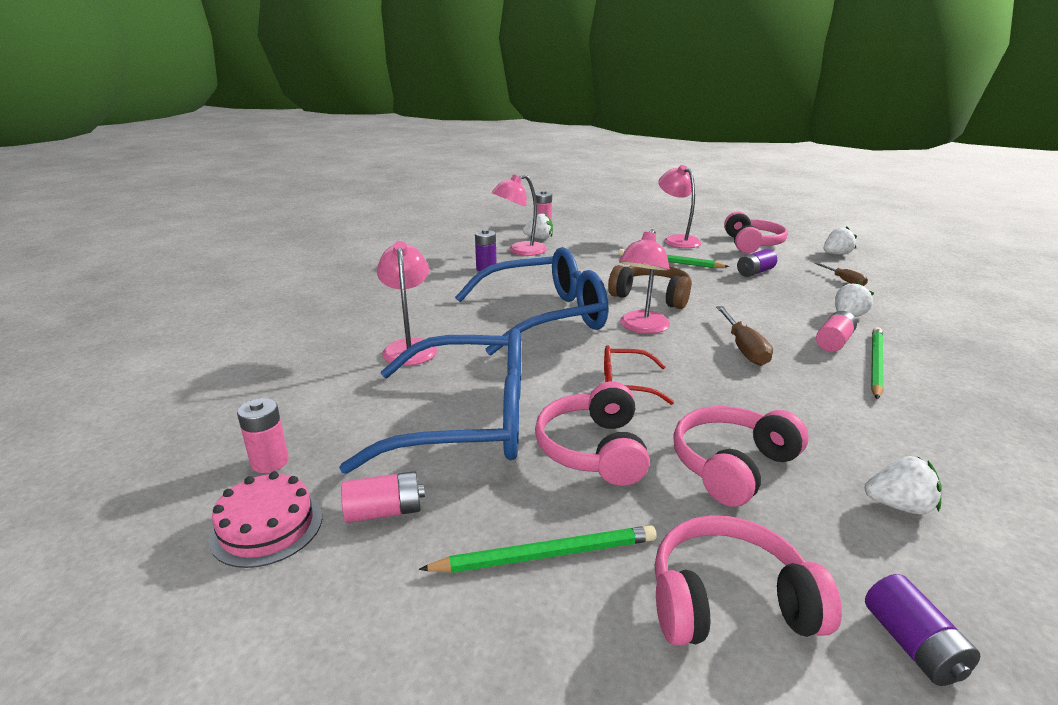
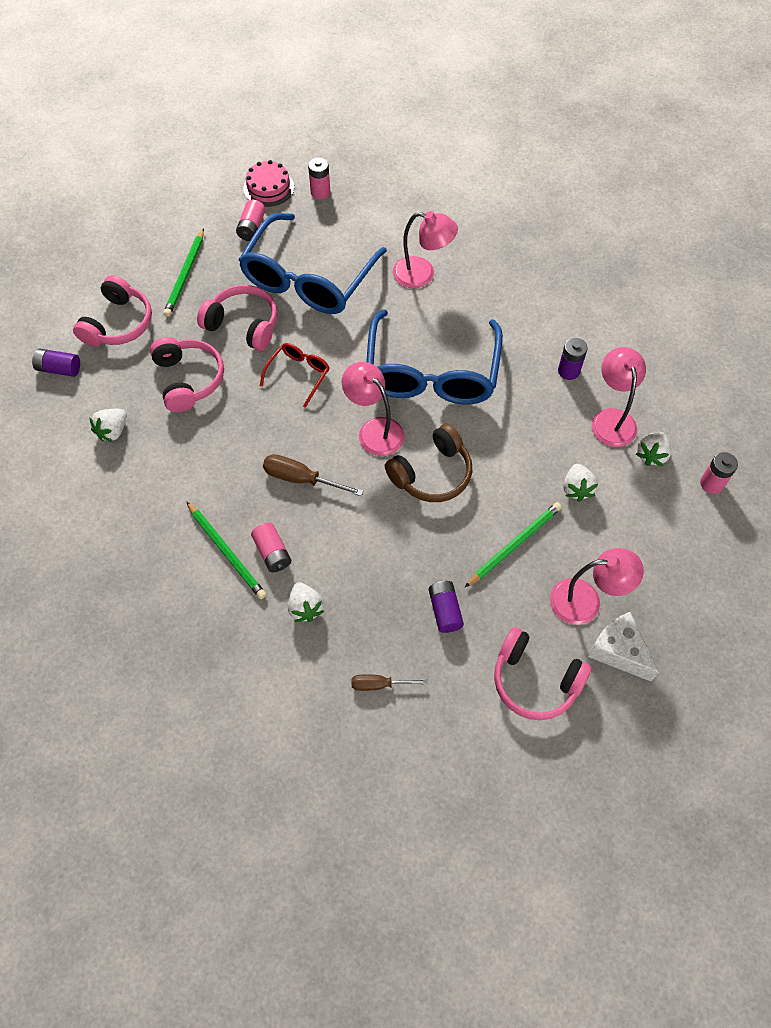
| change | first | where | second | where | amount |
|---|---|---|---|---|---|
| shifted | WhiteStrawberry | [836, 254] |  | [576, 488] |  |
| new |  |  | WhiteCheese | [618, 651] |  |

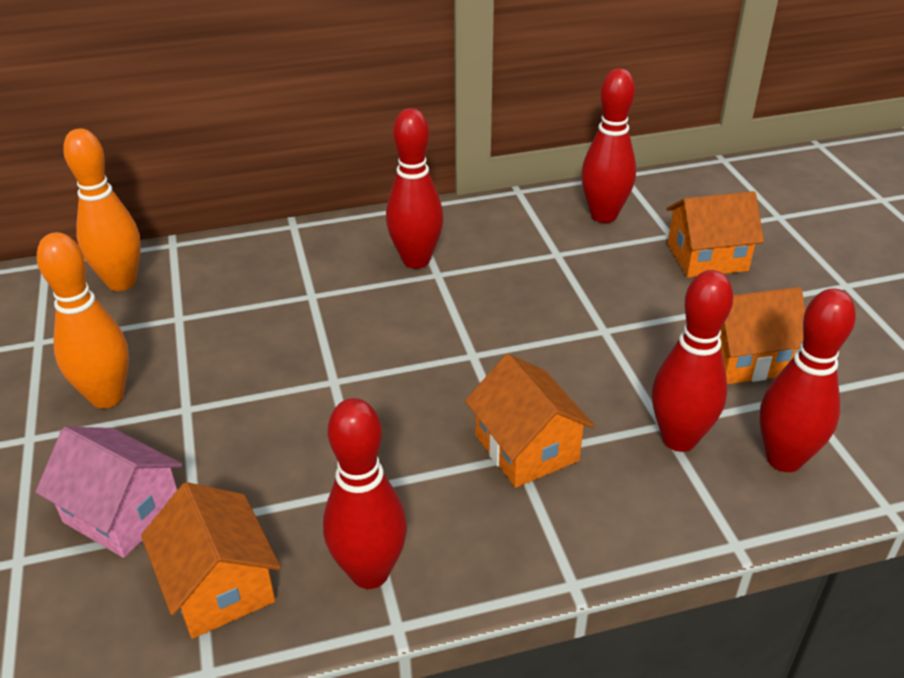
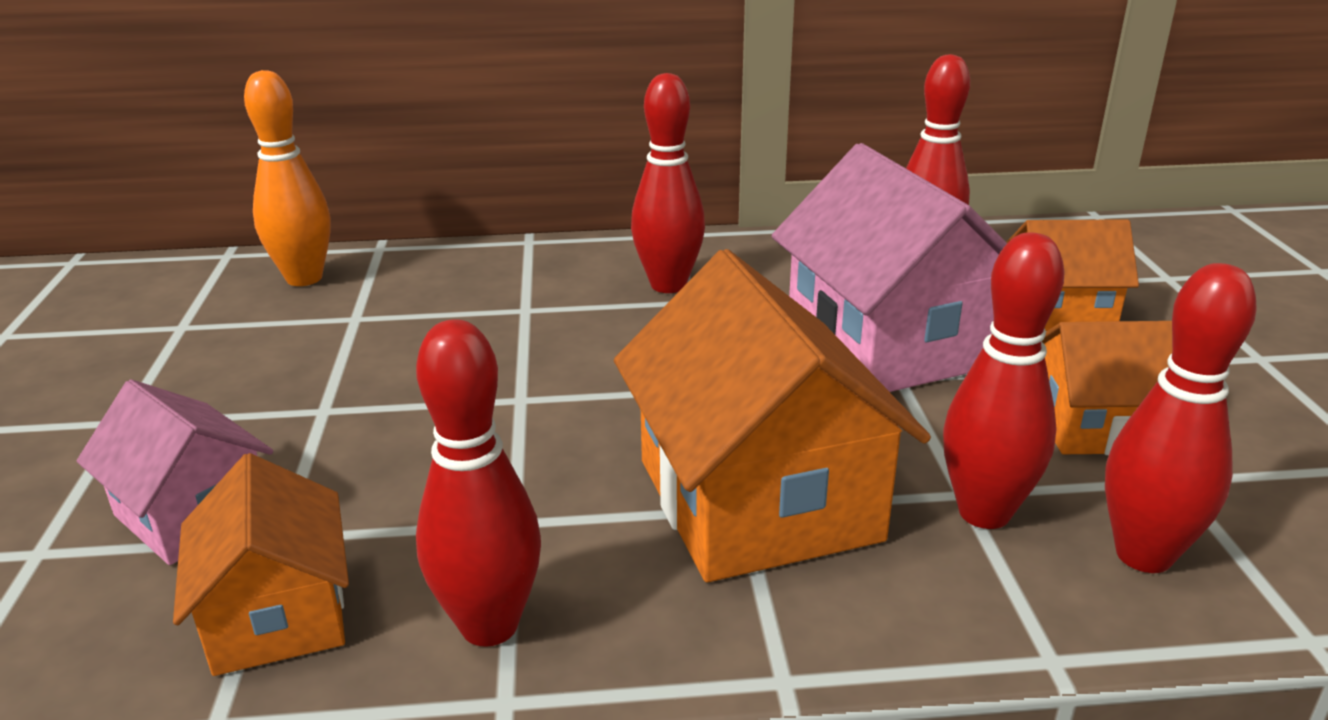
| change | first | where | second | where | amount |
|---|---|---|---|---|---|
| gone | OrangeBowlingPin | [107, 397] |  |  |  |
| scaled | OrangeHouse | [526, 448] |  | [758, 499] | x1.74 |
| new |  |  | PinkHouse | [889, 344] |  |

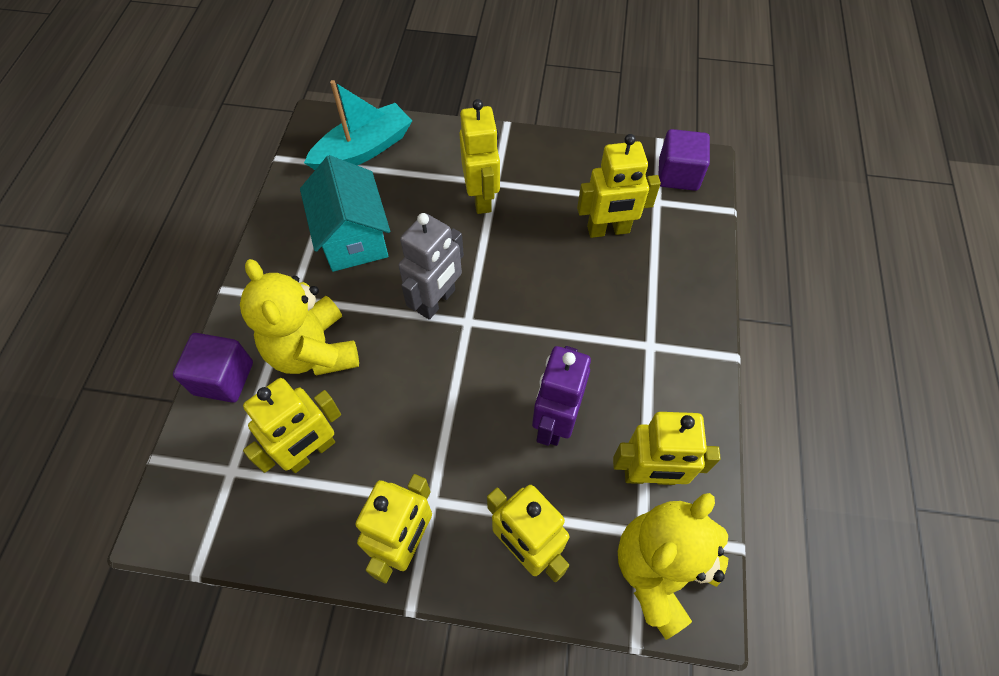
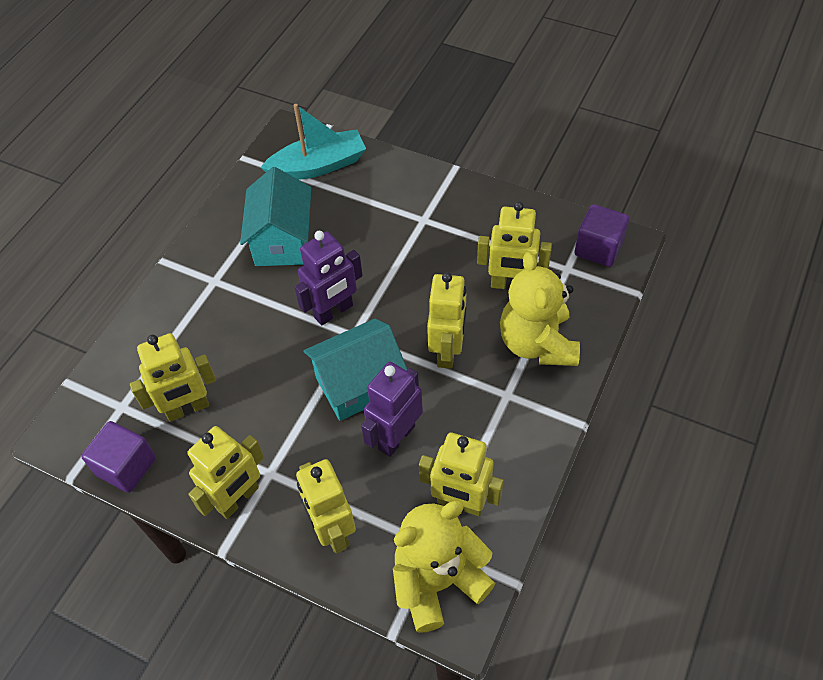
| change | first | where | second | where | amount |
|---|---|---|---|---|---|
| shifted | PurpleCube | [224, 378] |  | [126, 466] |  |
| shifted | YellowTeddyBear | [313, 351] |  | [537, 343] |  |
| repainted | GreyRobot | [437, 301] | PurpleRobot | [334, 311] |  |
| shifted | YellowRobot | [481, 198] |  | [447, 351] |  |
| new |  |  | TurquoiseHouse | [359, 384] |  |

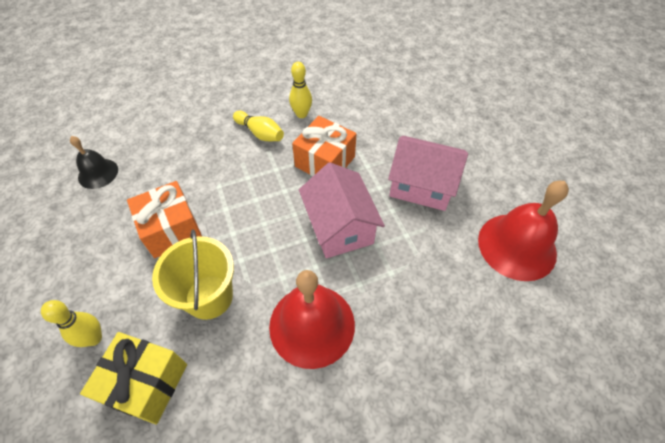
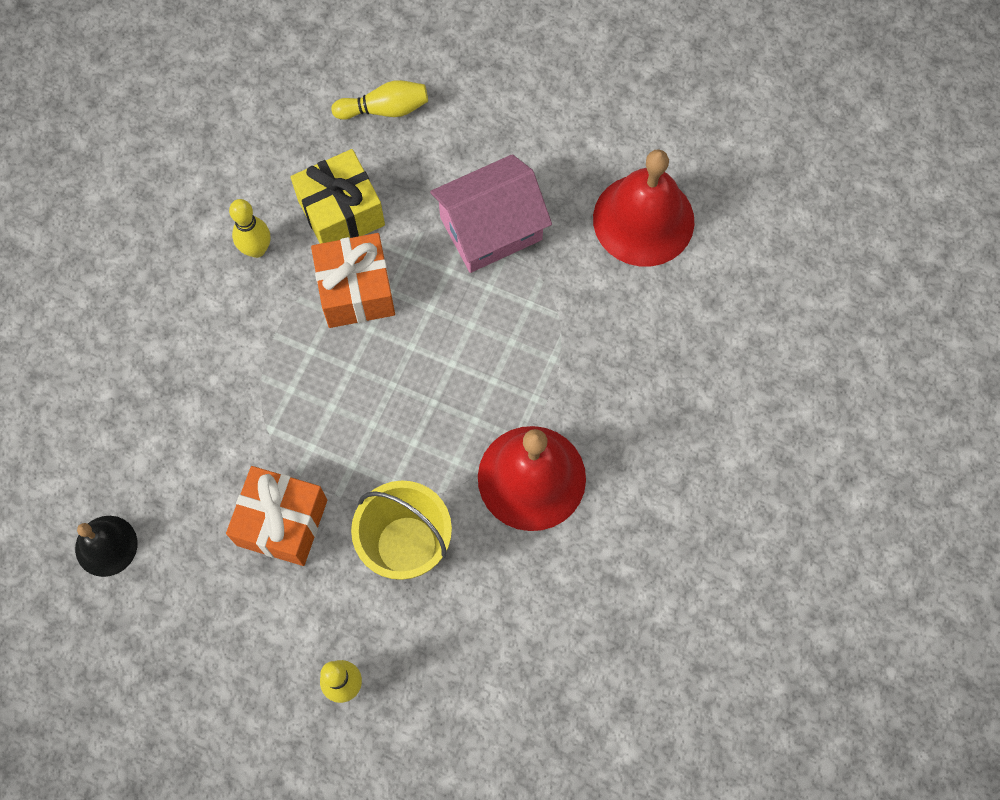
| change | first | where | second | where | amount |
|---|---|---|---|---|---|
| shifted | YellowGift | [146, 383] |  | [341, 212] |  |
| shifted | YellowBowlingPin | [260, 133] |  | [385, 109] |  |
| gone | PinkHouse | [339, 227] |  |  |  |

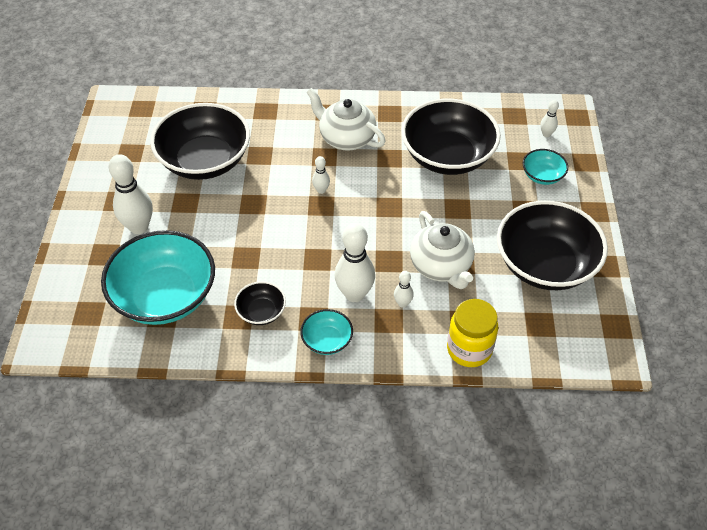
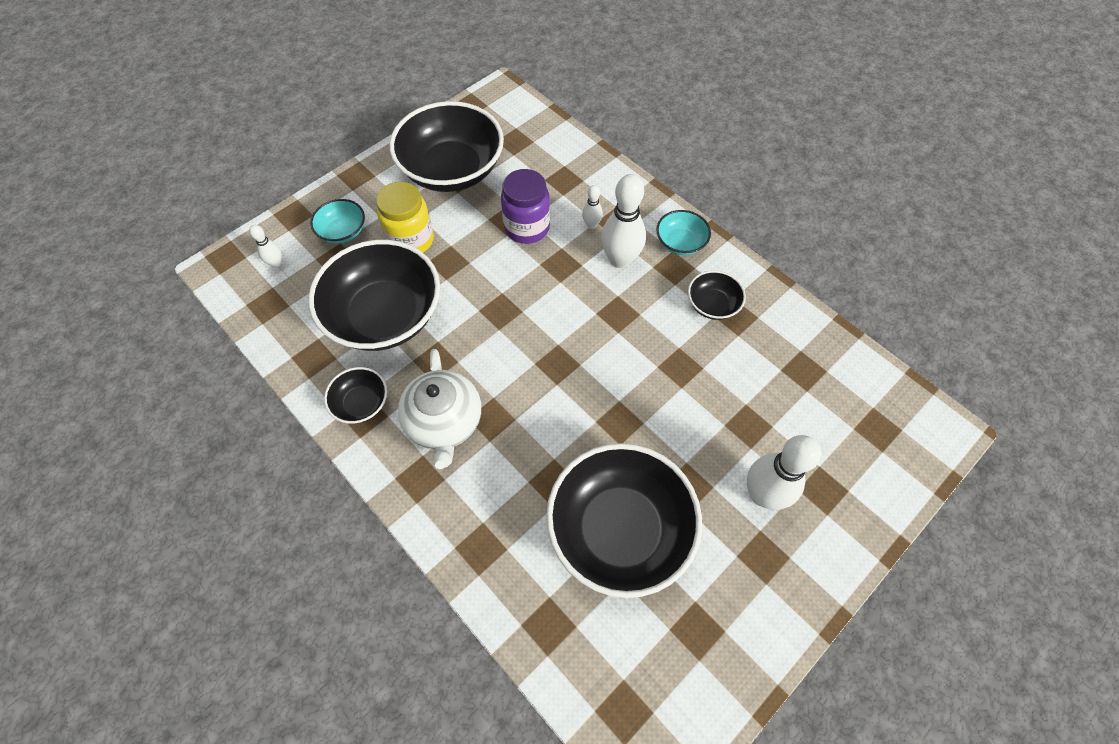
| change | first | where | second | where | amount |
|---|---|---|---|---|---|
| gone | TurquoiseBowl | [165, 296] |  |  |  |
| gone | WhiteBowlingPin | [321, 190] |  |  |  |
| swapped | WhiteTeapot | [441, 266] | PurpleJar | [527, 227] |  |
| shifted | YellowJar | [469, 349] |  | [411, 240] |  |
| new |  |  | BlackBowl | [361, 403] |  |

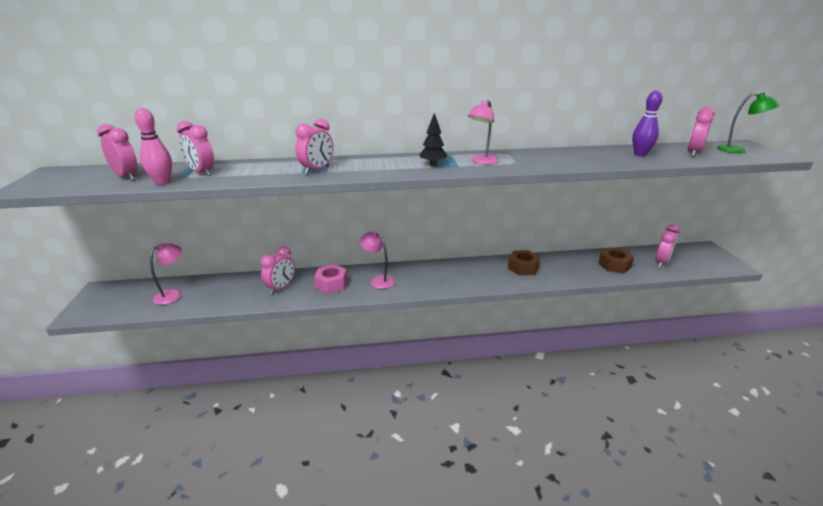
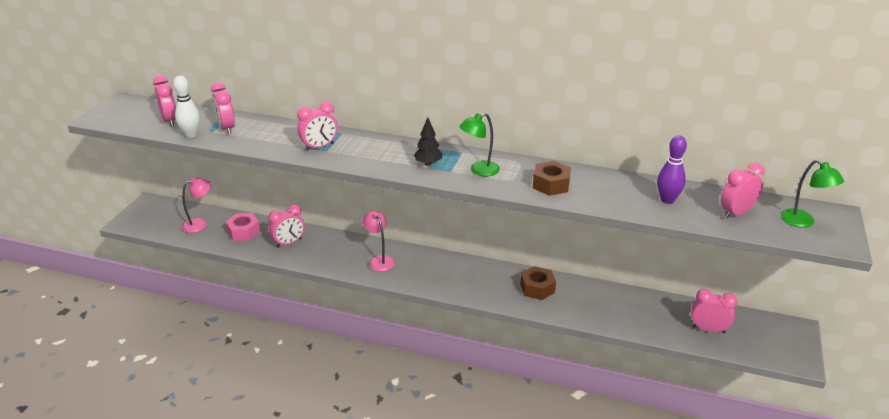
| change | first | where | second | where | amount |
|---|---|---|---|---|---|
| repainted | PinkBowlingPin | [162, 182] | WhiteBowlingPin | [191, 134] |  |
| shifted | PinkNut | [331, 284] |  | [244, 232] |  |
| repainted | PinkLamp | [481, 162] | GreenLamp | [479, 171] |  |
| shifted | BrownNut | [614, 265] |  | [551, 184] |  |
| rotated | PinkClock | [661, 263] |  | [708, 329] | 135 degrees counterclockwise |

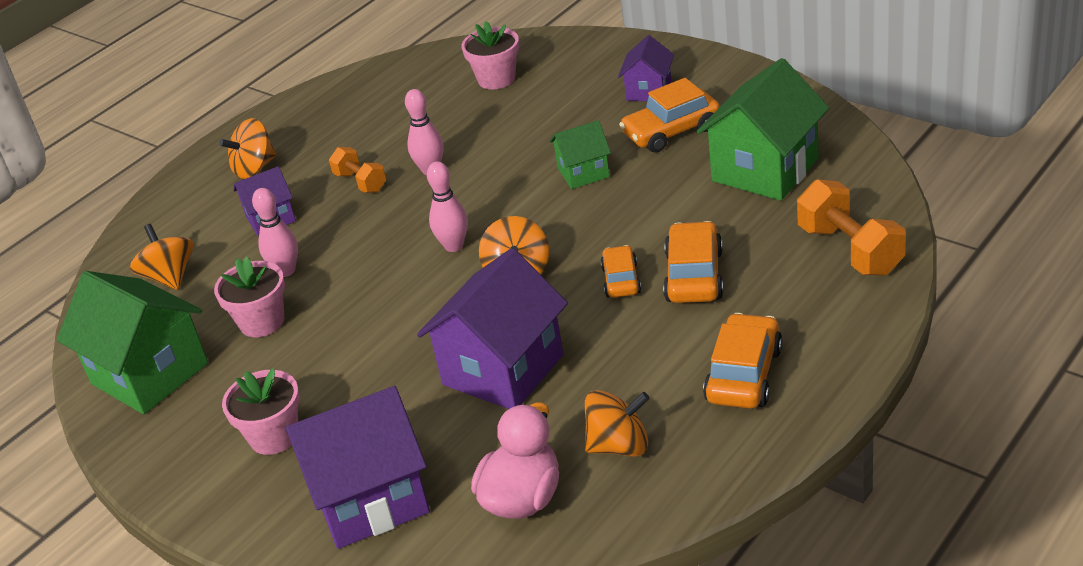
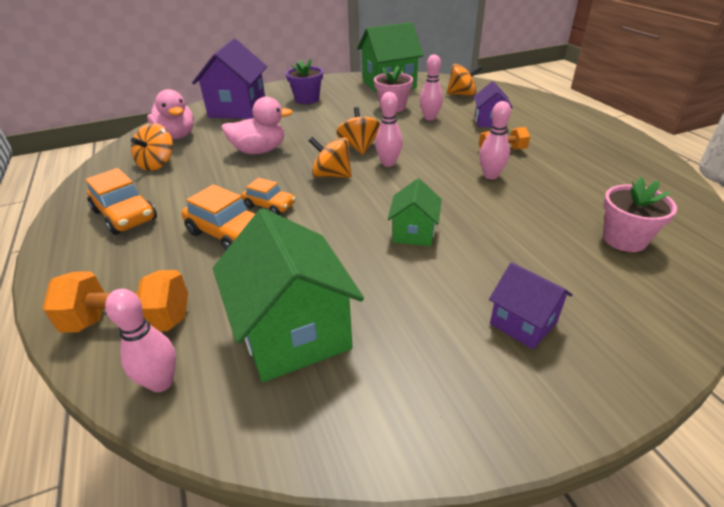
| change | first | where | second | where | amount |
|---|---|---|---|---|---|
| shifted | OrangeSpinningTop | [254, 168] |  | [359, 147] |  |
| repainted | PinkFlowerPot | [274, 436] | PurpleFlowerPot | [307, 99] |  |
| swapped | PurpleHouse | [503, 370] | PinkDuck | [259, 151] |  |
| gone | OrangeCar | [671, 131] |  |  |  |
| new |  |  | PinkBowlingPin | [161, 382] |  |

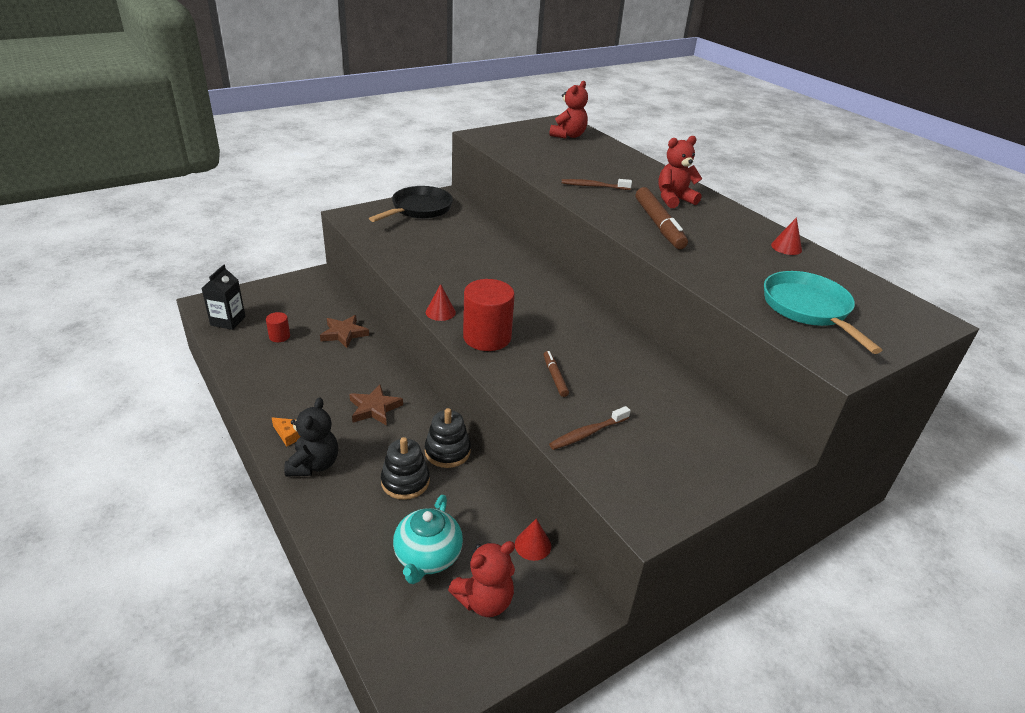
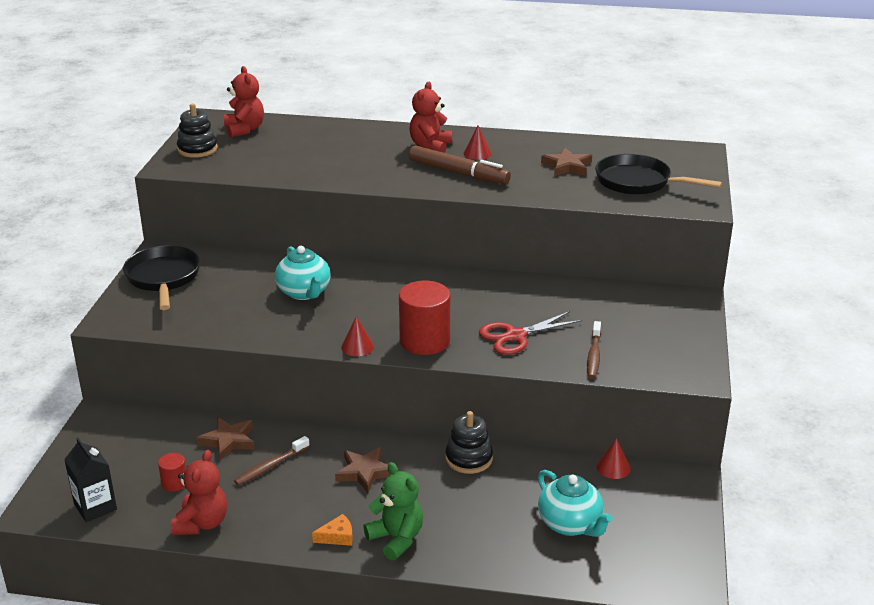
| change | first | where | second | where | amount |
|---|---|---|---|---|---|
| repainted | BlackTeddyBear | [314, 464] | GreenTeddyBear | [396, 539] |  |
| shifted | BlackStackingToy | [405, 481] |  | [197, 149] |  |
| shifted | RedTeddyBear | [484, 600] |  | [202, 523] |  |
| swapped | BrownMarker | [554, 377] | RedScissors | [515, 336] |  |
| shifted | BrownToothbrush | [593, 186] |  | [270, 466] |  |
| repainted | TurquoisePan | [808, 310] | BlackPan | [638, 182] |  |
| shifted | RedCone | [786, 247] |  | [477, 153] |  |
| new |  |  | TurquoiseTeapot | [304, 293] |  |
| new |  |  | BrownStar | [567, 166] |  |

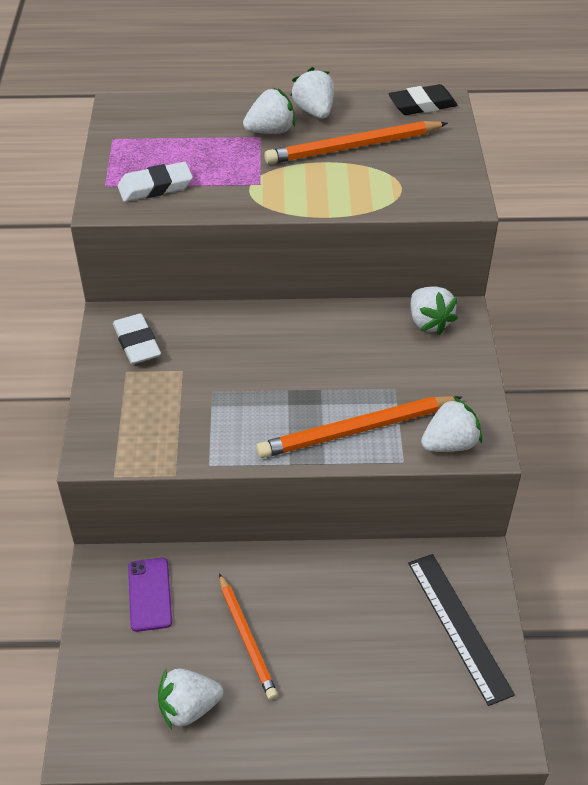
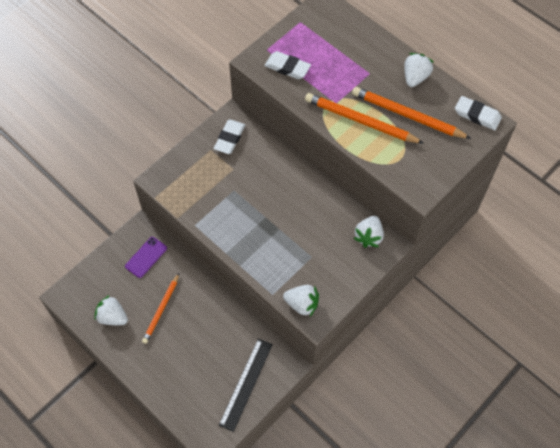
| change | first | where | second | where | amount |
|---|---|---|---|---|---|
| gone | WhiteStrawberry | [271, 131] |  |  |  |
| shifted | OrangePencil | [357, 430] |  | [361, 121] |  |
| repainted | BlackEraser | [422, 105] | WhiteEraser | [477, 115] |  |

